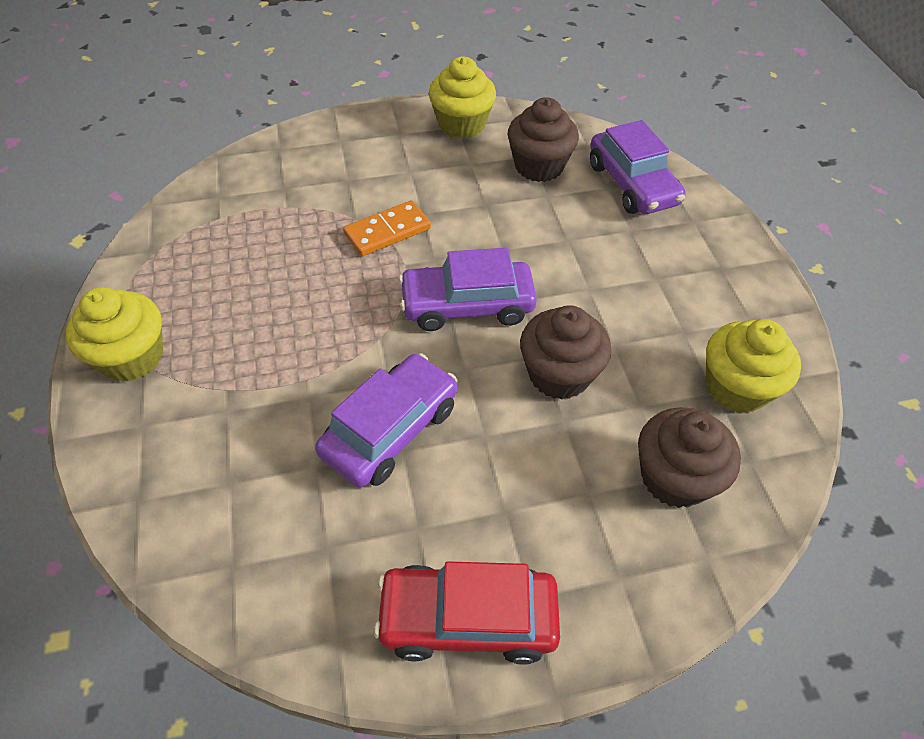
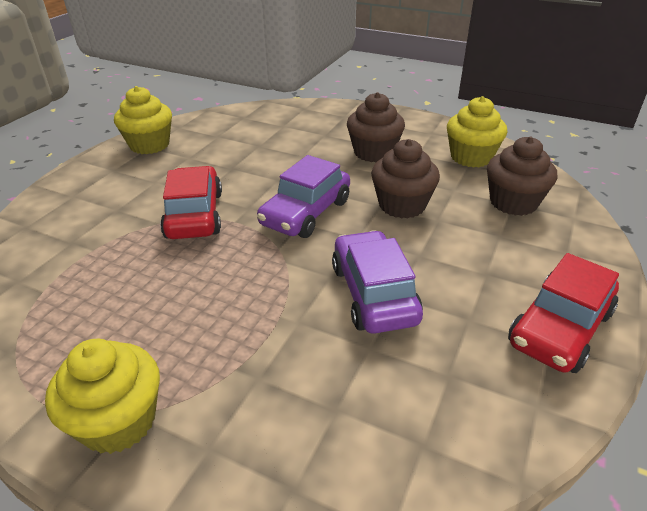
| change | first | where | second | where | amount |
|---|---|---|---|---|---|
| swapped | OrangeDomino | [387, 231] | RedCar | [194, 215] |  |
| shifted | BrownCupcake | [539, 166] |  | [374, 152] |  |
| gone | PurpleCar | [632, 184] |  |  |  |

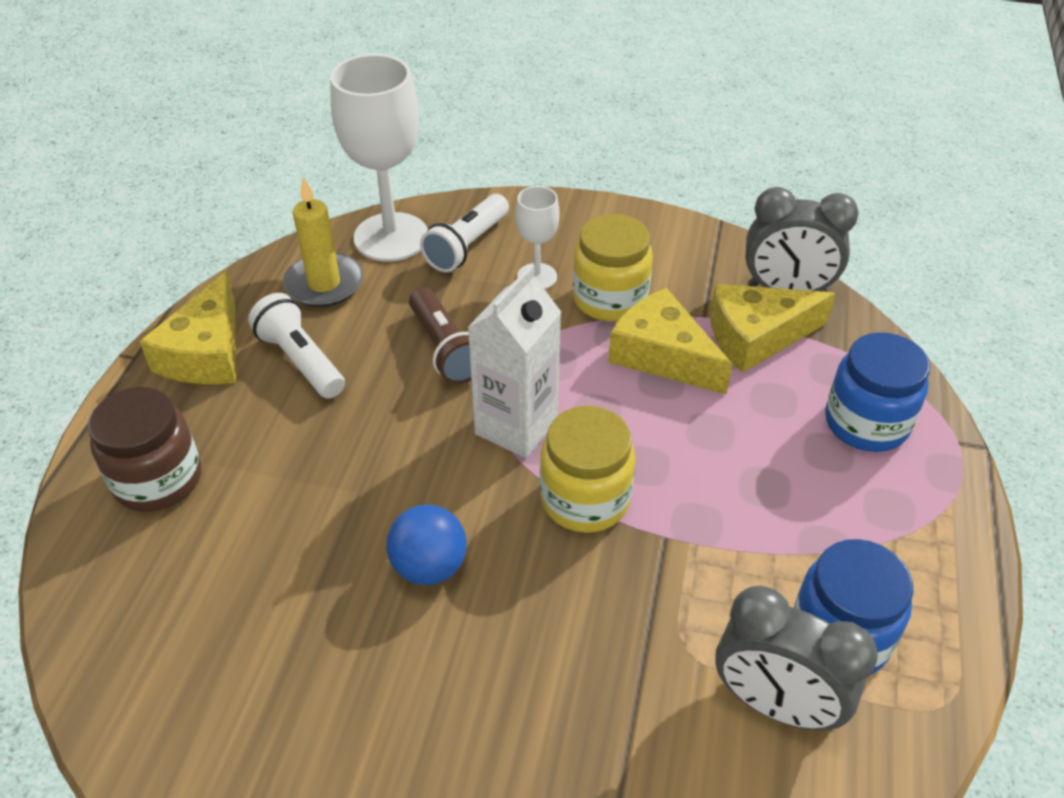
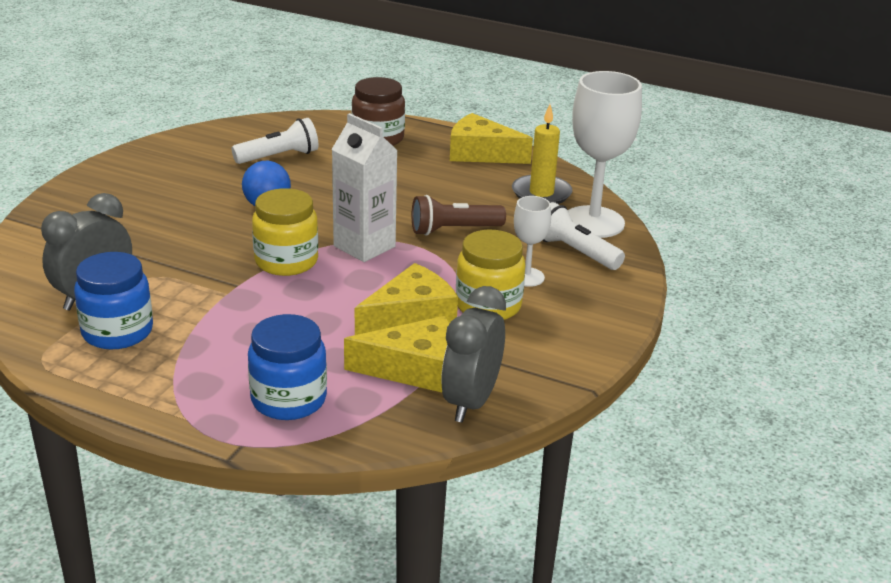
| change | first | where | second | where | amount |
|---|---|---|---|---|---|
| shifted | WhiteFlashlight | [301, 360] |  | [279, 157] |  |
| rotated | YellowCheese | [756, 336] |  | [415, 369] | 90 degrees clockwise |

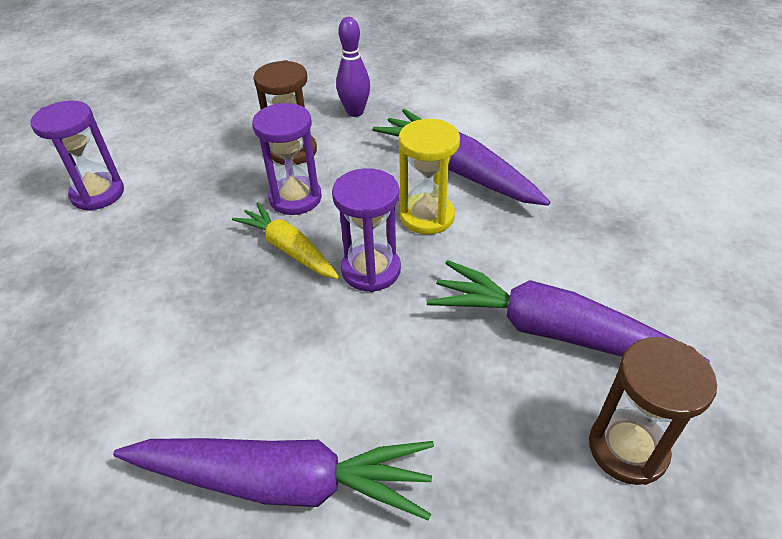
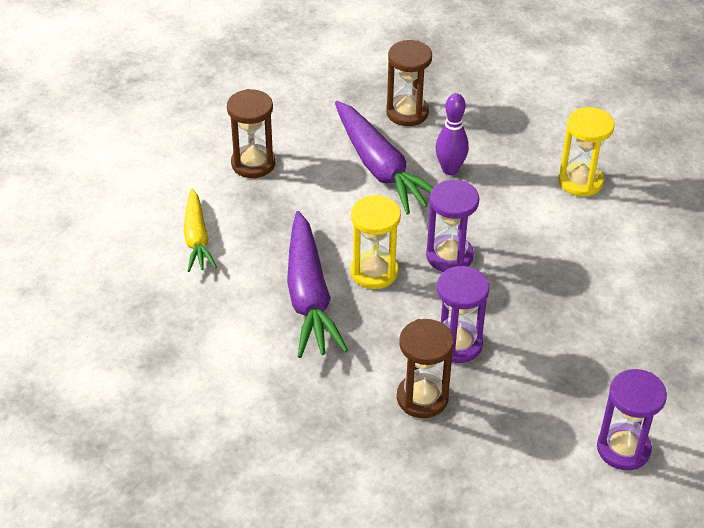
| change | first | where | second | where | amount |
|---|---|---|---|---|---|
| swapped | PurpleCarrot | [283, 482] | YellowHourglass | [580, 181] |  |
| shifted | YellowCarrot | [289, 249] |  | [197, 238] |  |
| shifted | PurpleBowlingPin | [355, 112] |  | [450, 169] |  |
| new |  |  | BrownHourglass | [253, 163] |  |

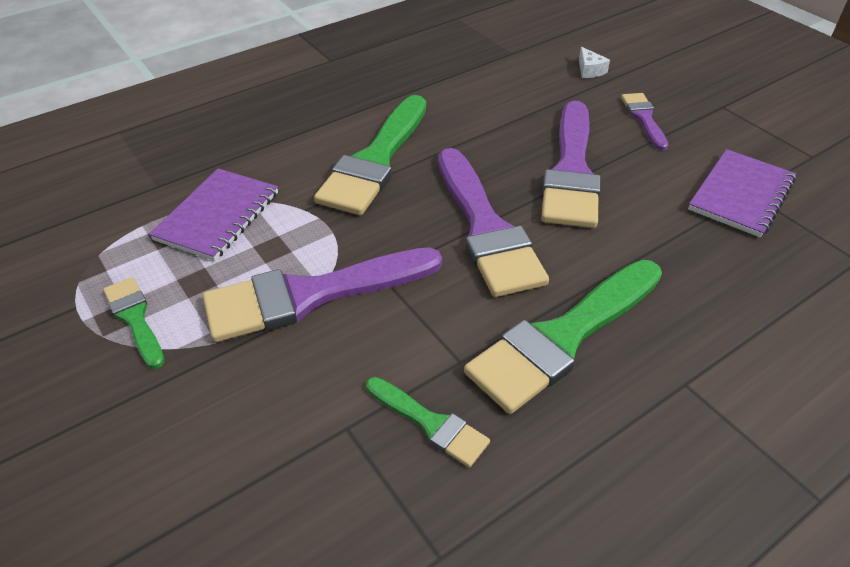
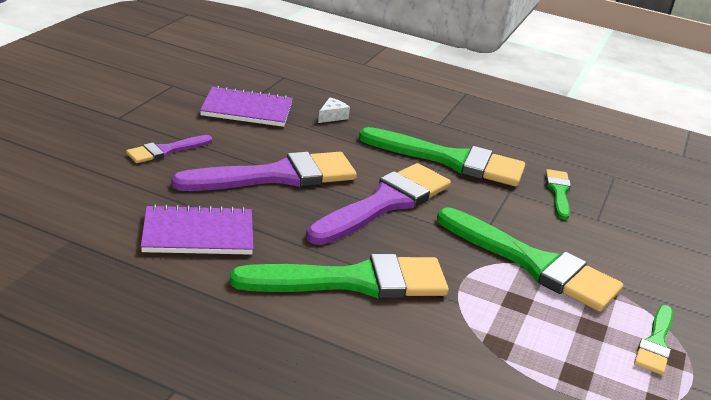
| change | first | where | second | where | amount |
|---|---|---|---|---|---|
| shifted | PurpleNotebook | [217, 216] |  | [198, 234] |  |
| repainted | PurpleBrush | [311, 295] | GreenBrush | [533, 264] |  |
| shifted | WhiteCheese | [589, 70] |  | [332, 116] |  |

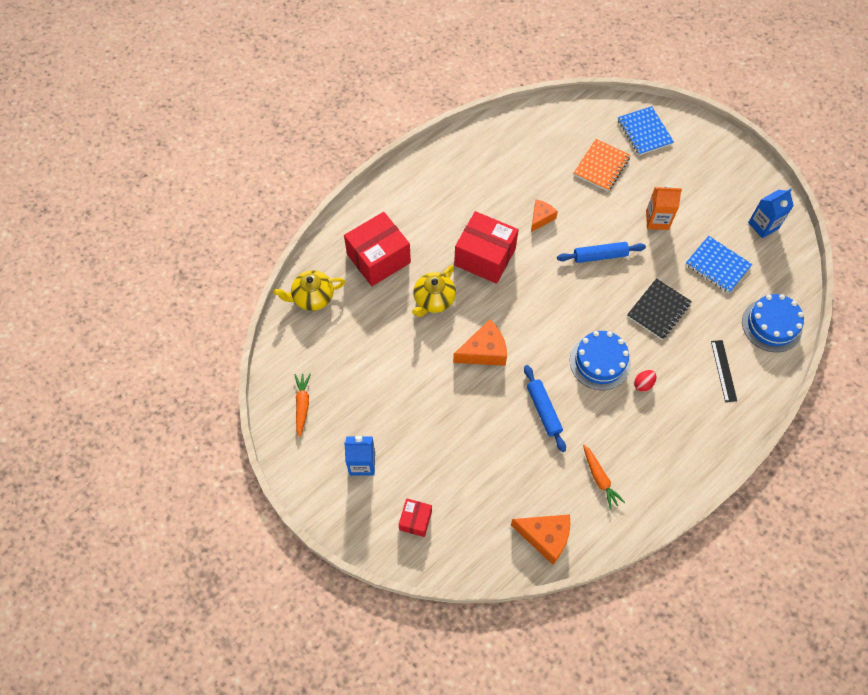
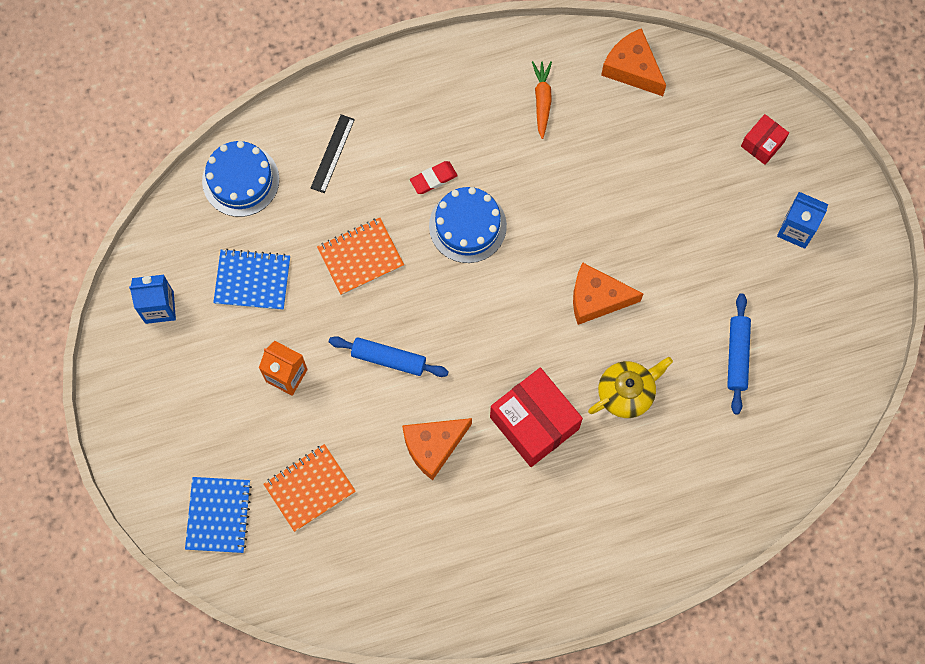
| change | first | where | second | where | amount |
|---|---|---|---|---|---|
| gone | YellowTeapot | [312, 297] |  |  |  |
| gone | OrangeCarrot | [302, 405] |  |  |  |
| gone | RedBox | [378, 258] |  |  |  |
| shifted | BlueRollingPin | [543, 410] |  | [737, 356] |  |
| scaled | OrangeCheese | [541, 218] |  | [433, 446] | x1.58 |
| repainted | BlackNotebook | [658, 310] | OrangeNotebook | [360, 257] |  |
| swapped | RedEgg | [643, 384] | RedEraser | [433, 179] |  |
| rotated | BlueNotebook | [717, 265] |  | [252, 280] | 60 degrees counterclockwise |

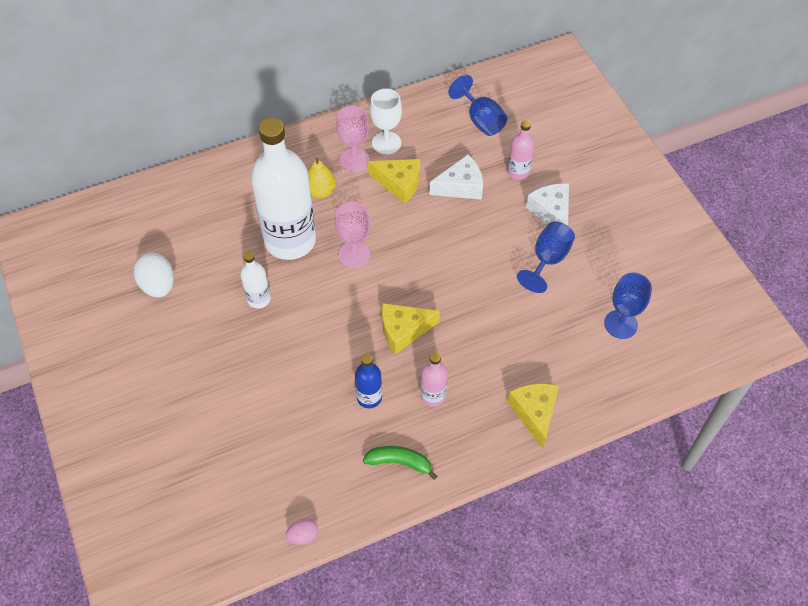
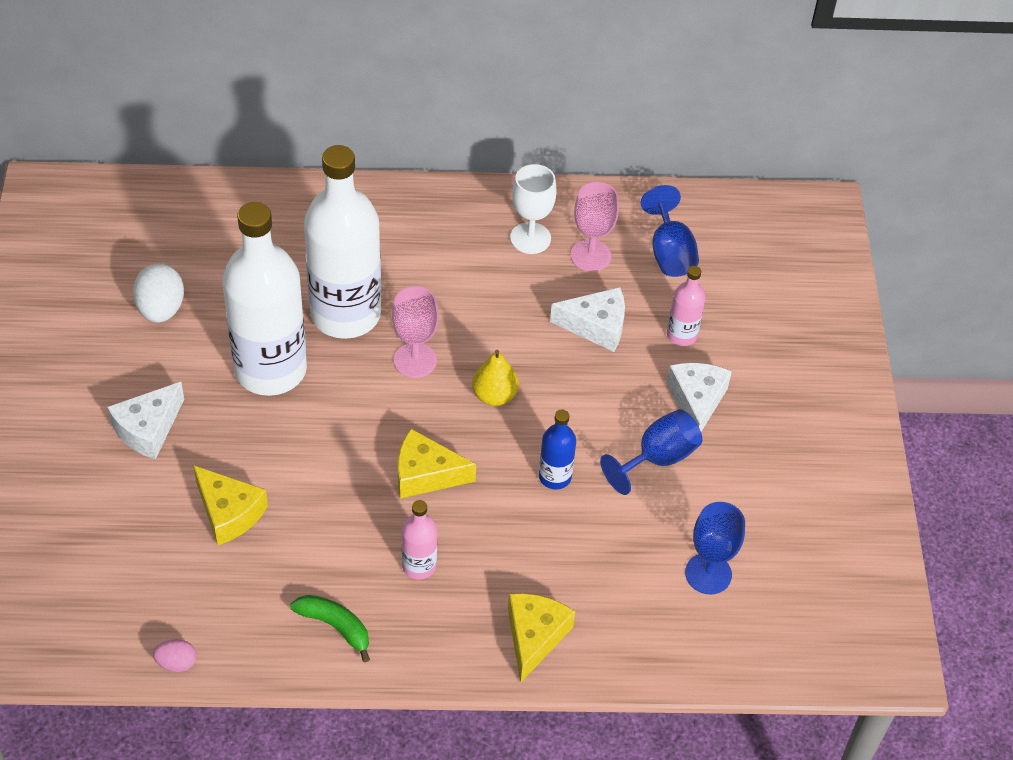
| change | first | where | second | where | amount |
|---|---|---|---|---|---|
| scaled | WhiteBottle | [259, 299] |  | [270, 369] | x2.26 |
| shifted | YellowPear | [320, 191] |  | [494, 395] |  |
| shifted | PinkGoblet | [354, 160] |  | [590, 255] |  |
| shifted | BlueBottle | [369, 397] |  | [555, 477] |  |
| shifted | YellowCheese | [399, 183] |  | [229, 513] |  |
| new |  |  | WhiteCheese | [148, 429] |  |

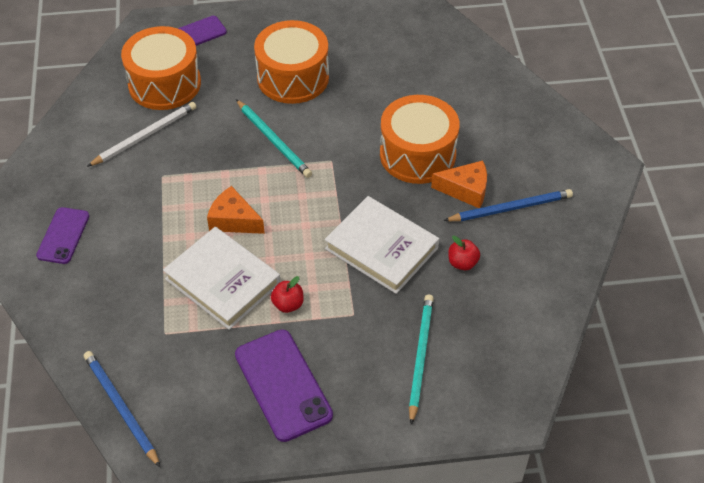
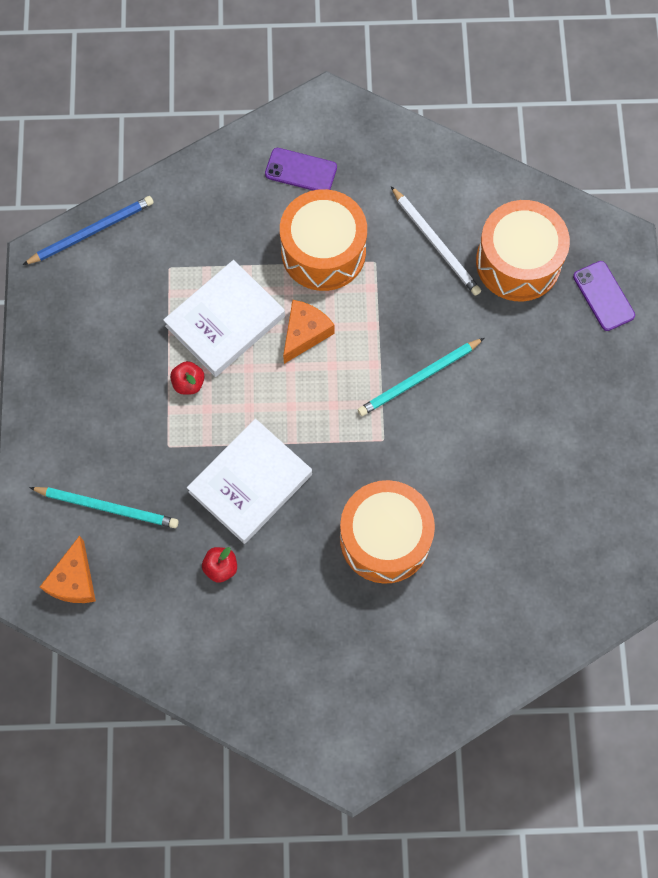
| change | first | where | second | where | amount |
|---|---|---|---|---|---|
| gone | PurplePhone | [283, 385] |  |  |  |
| shifted | OrangeDrum | [293, 77] |  | [323, 252] |  |
| shifted | OrangeCheese | [465, 190] |  | [74, 580] |  |
| gone | BluePencil | [510, 208] |  |  |  |

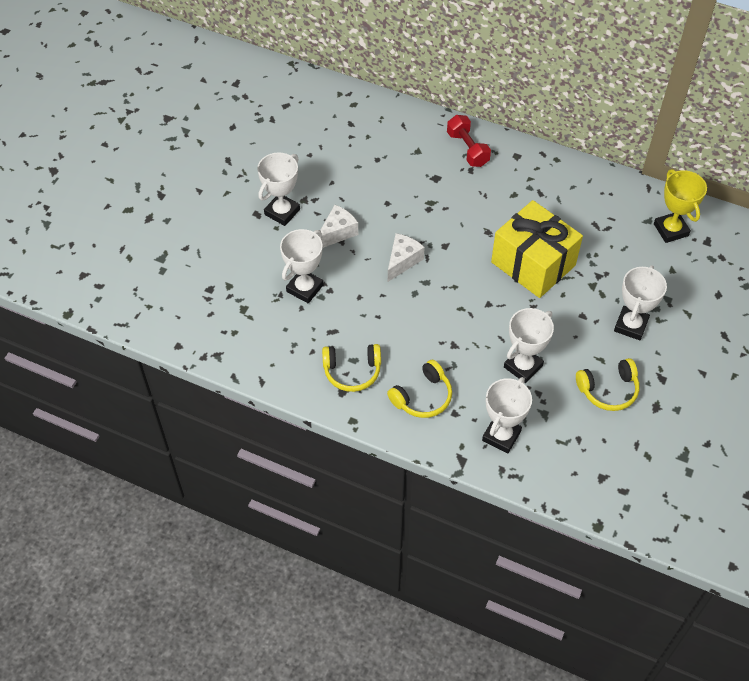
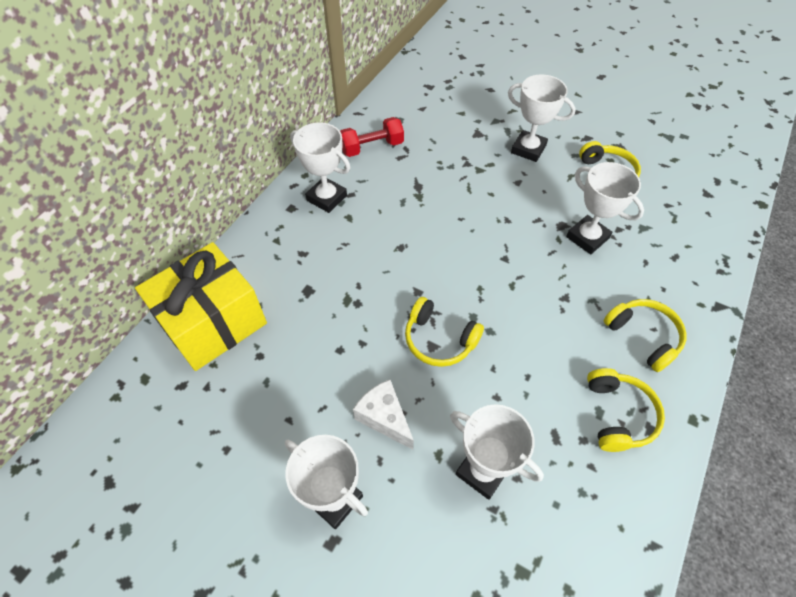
| change | first | where | second | where | amount |
|---|---|---|---|---|---|
| swapped | WhiteCheese | [402, 261] | YellowHeadphones | [439, 340] |  |
| shifted | RedDumbbell | [467, 149] |  | [372, 147] |  |
| shifted | WhiteTrophy | [501, 436] |  | [327, 198] |  |
| shifted | YellowGift | [533, 264] |  | [213, 323] |  |
| gone | YellowTrophy | [671, 230] |  |  |  |

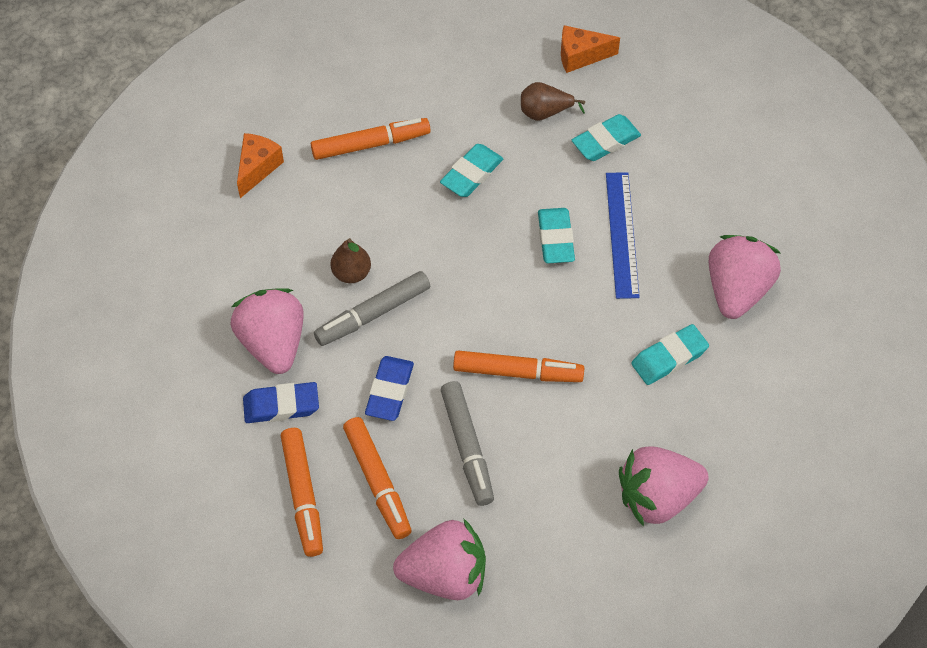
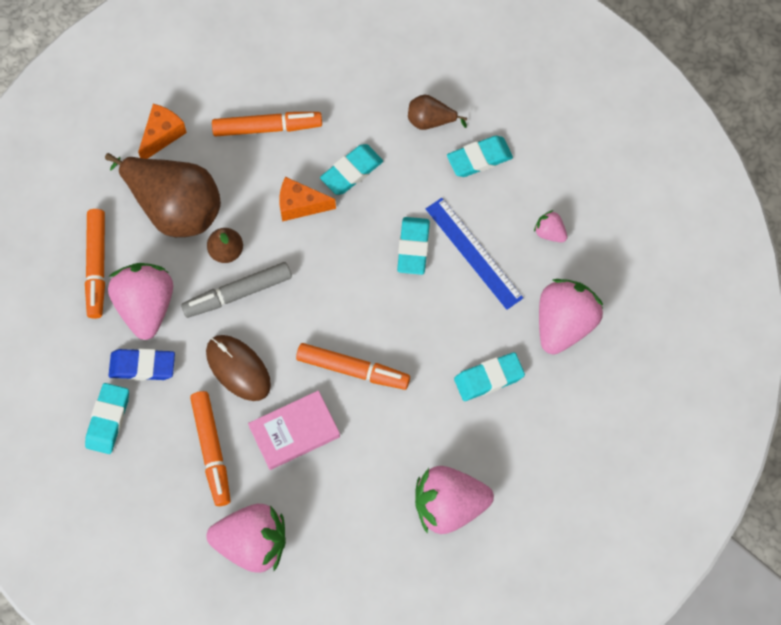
| change | first | where | second | where | amount |
|---|---|---|---|---|---|
| shifted | OrangeMarker | [303, 495] |  | [96, 266] |  |
| swapped | BlueEraser | [390, 391] | BrownMouse | [238, 368] |  |
| swapped | GreyMarker | [467, 447] | PinkBook | [294, 432] |  |
| shifted | OrangeCheese | [581, 56] |  | [300, 205] |  |
| rotated | BlueRuler | [622, 234] |  | [474, 253] | 45 degrees counterclockwise |
| new |  |  | TurquoiseEraser | [108, 420] |  |
| new |  |  | BrownPear | [174, 207] |  |
| new |  |  | PinkStrawberry | [550, 232] |  |

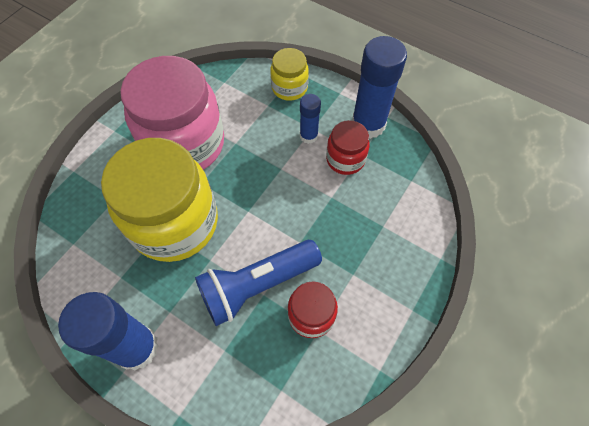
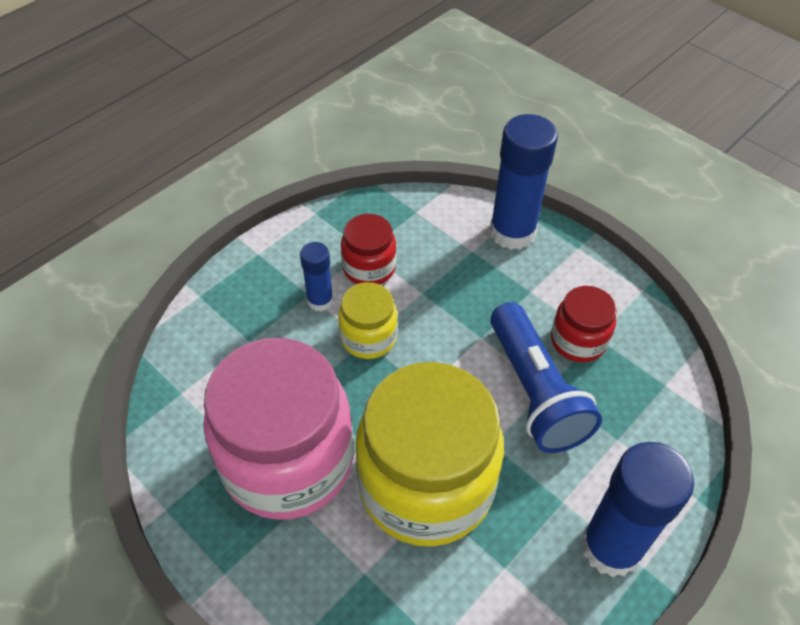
| change | first | where | second | where | amount |
|---|---|---|---|---|---|
| shifted | YellowJar | [289, 88] |  | [368, 337] |  |
| shifted | BlueGlueStick | [368, 124] |  | [512, 232] |  |

